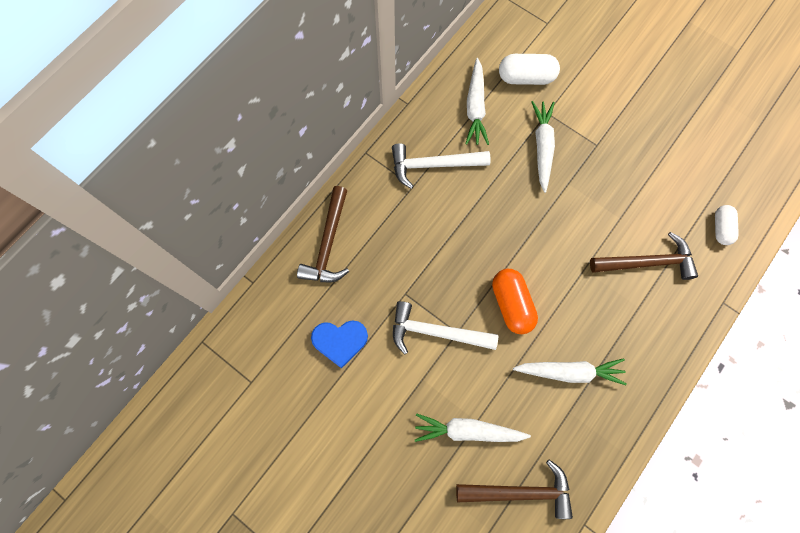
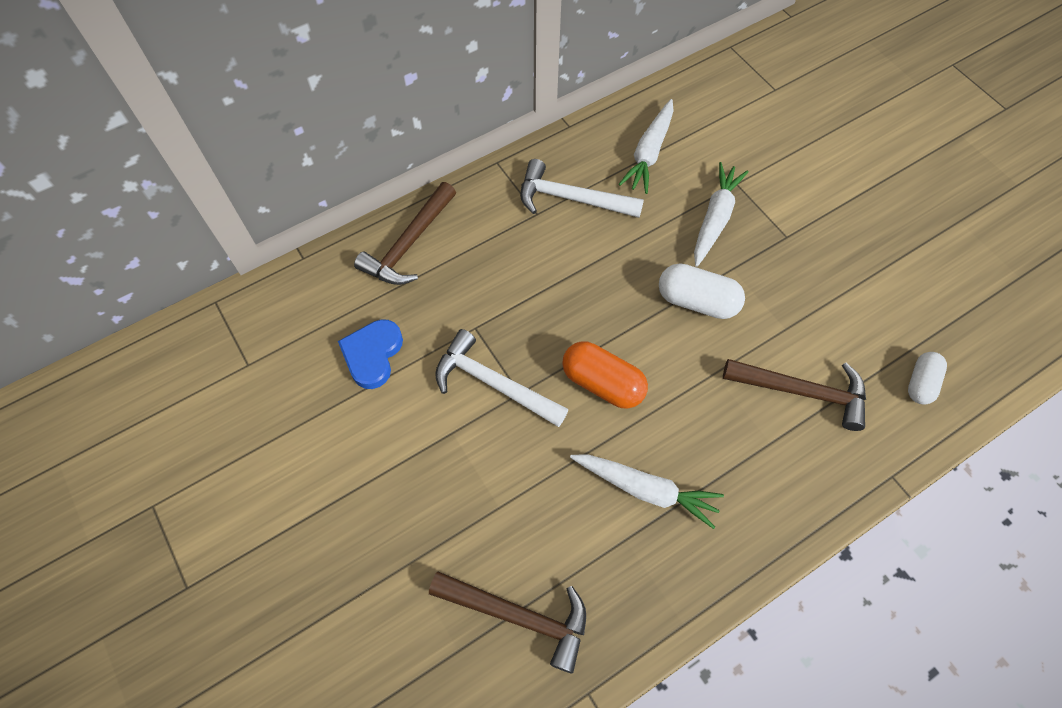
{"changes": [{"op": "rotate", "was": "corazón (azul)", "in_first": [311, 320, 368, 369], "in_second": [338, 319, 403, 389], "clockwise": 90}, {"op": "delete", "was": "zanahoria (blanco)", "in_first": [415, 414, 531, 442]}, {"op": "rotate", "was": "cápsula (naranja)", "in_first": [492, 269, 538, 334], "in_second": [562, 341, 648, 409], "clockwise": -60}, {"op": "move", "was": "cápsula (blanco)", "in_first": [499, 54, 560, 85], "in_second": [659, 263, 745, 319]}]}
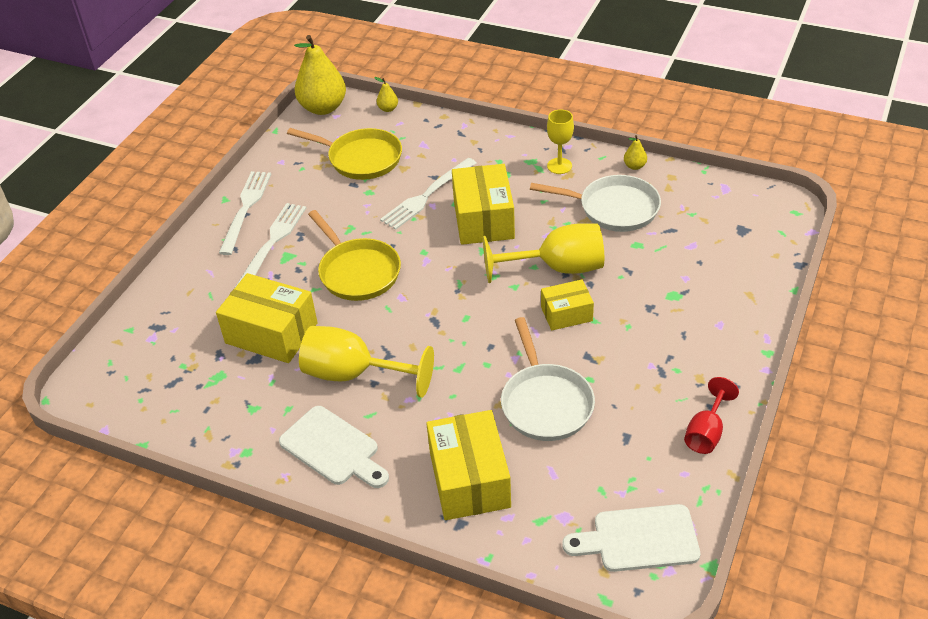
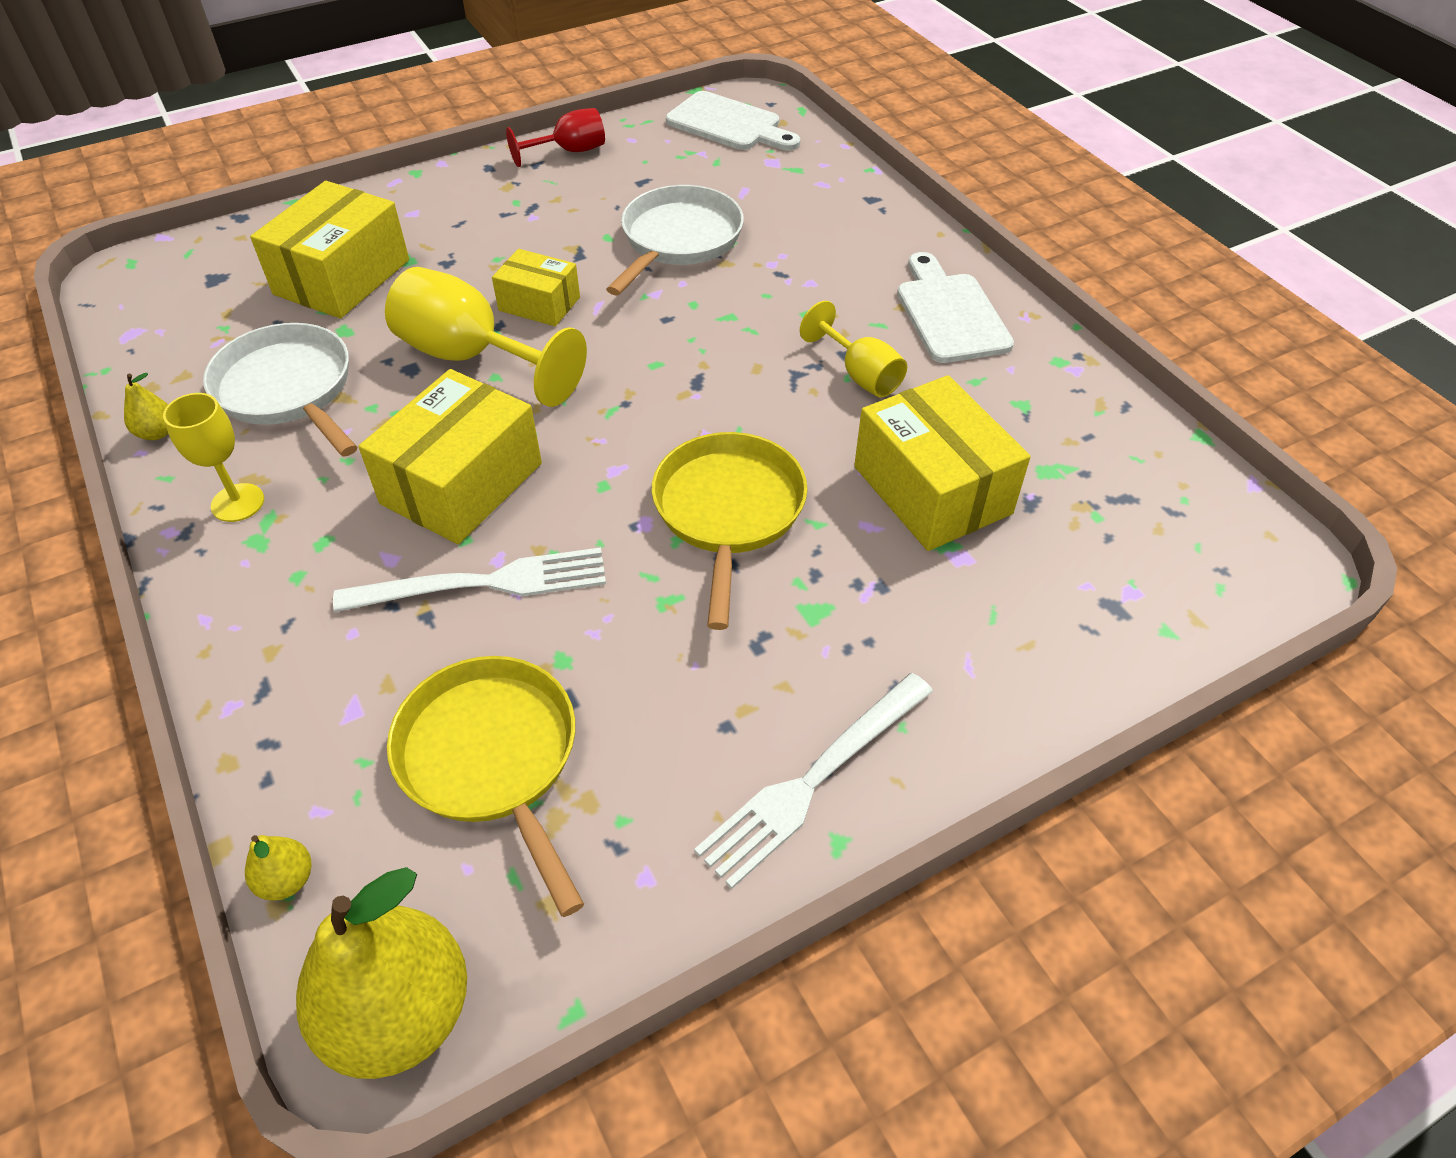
{"changes": [{"op": "delete", "was": "tenedor (blanco)", "in_first": [235, 203, 306, 287]}, {"op": "resize", "was": "copa (amarillo)", "in_first": [299, 326, 434, 398], "in_second": [800, 301, 907, 397], "ratio": 0.59}, {"op": "move", "was": "caja (amarillo)", "in_first": [426, 410, 511, 520], "in_second": [250, 181, 409, 319]}]}
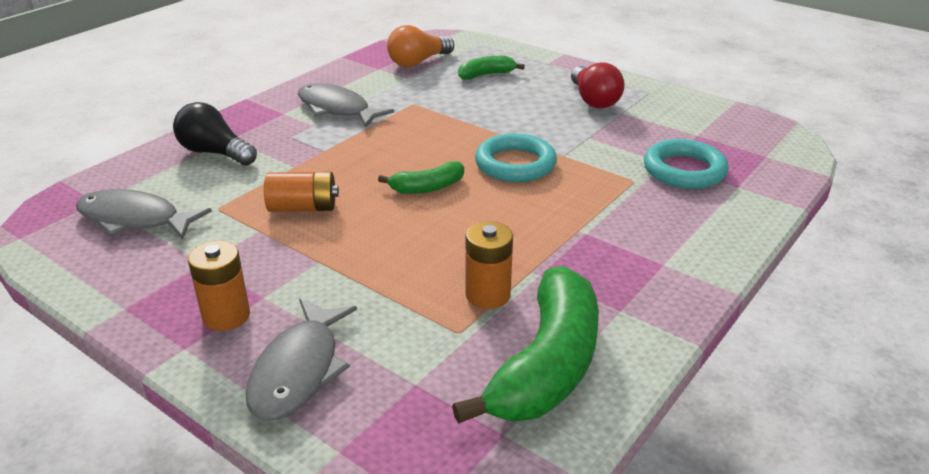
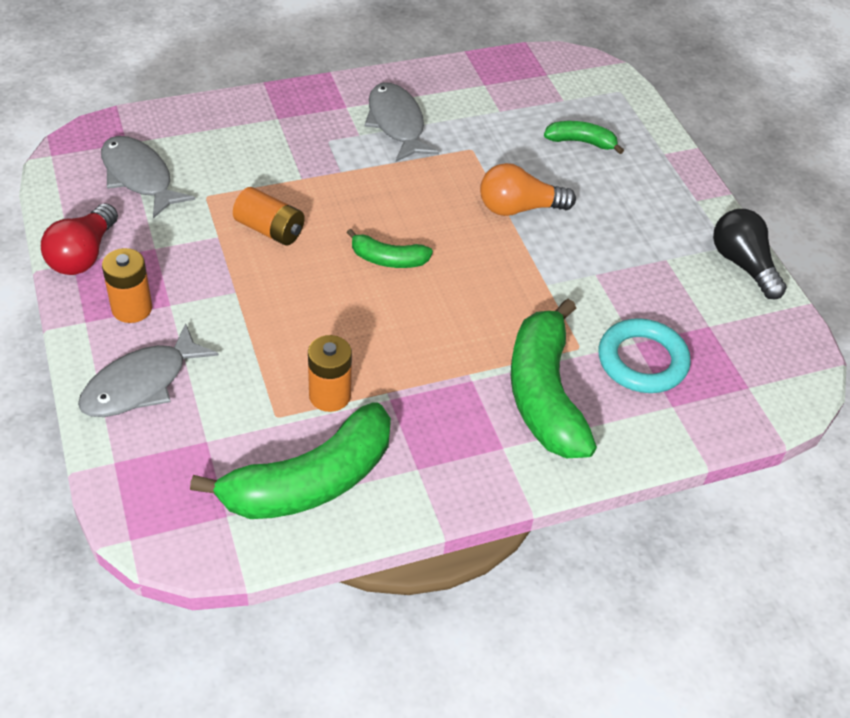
{"changes": [{"op": "move", "was": "bombilla (negro)", "in_first": [173, 102, 257, 166], "in_second": [713, 209, 787, 299]}, {"op": "move", "was": "bombilla (naranja)", "in_first": [387, 25, 454, 67], "in_second": [480, 163, 576, 216]}, {"op": "delete", "was": "anillo (turquesa)", "in_first": [475, 133, 557, 182]}, {"op": "move", "was": "bombilla (rojo)", "in_first": [571, 62, 625, 108], "in_second": [41, 203, 118, 275]}, {"op": "insert", "now": "plátano (verde)", "in_second": [511, 299, 597, 458]}]}
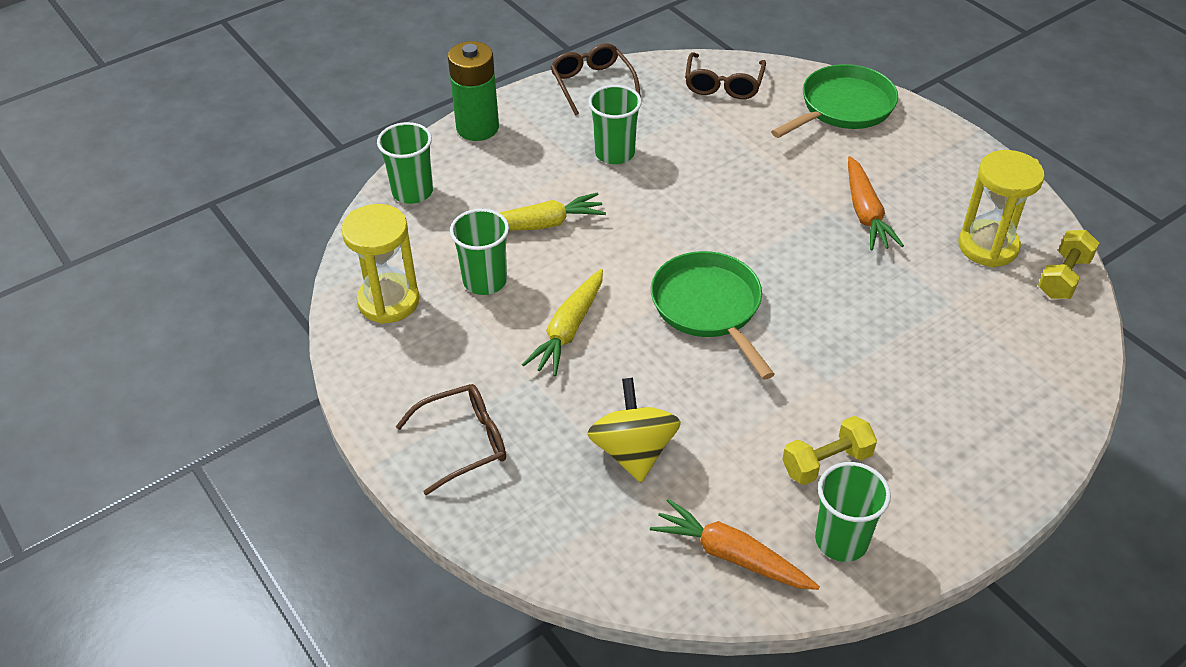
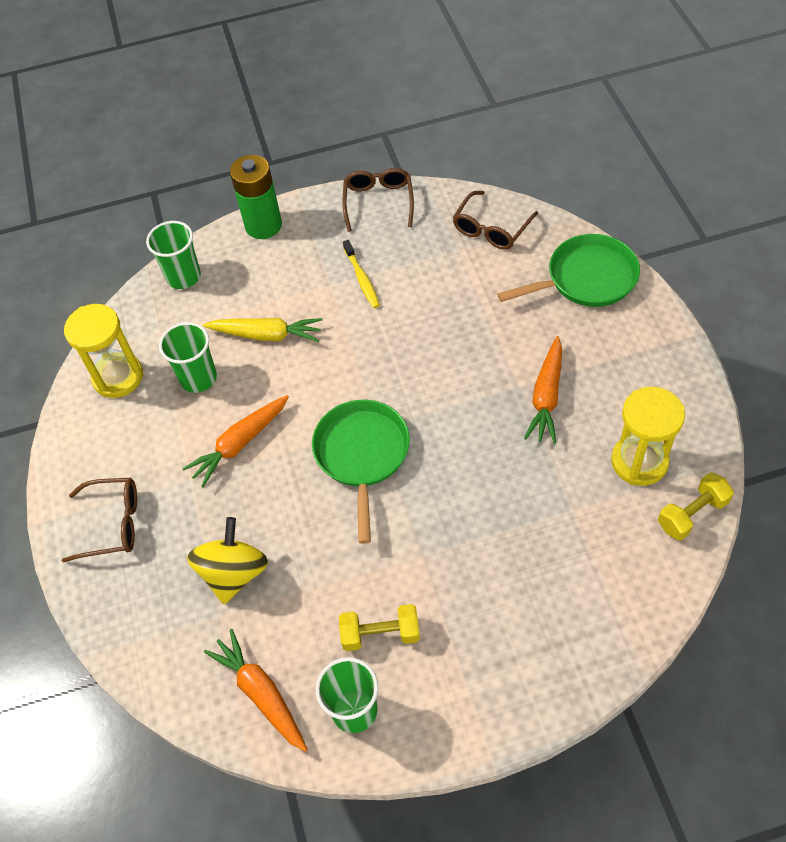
{"changes": [{"op": "recolor", "was": "zanahoria (amarillo)", "now": "zanahoria (naranja)", "in_first": [522, 269, 603, 377], "in_second": [182, 395, 289, 487]}, {"op": "replace", "was": "vaso (verde)", "now": "cepillo de dientes (amarillo)", "in_first": [588, 85, 642, 164], "in_second": [343, 240, 380, 308]}]}
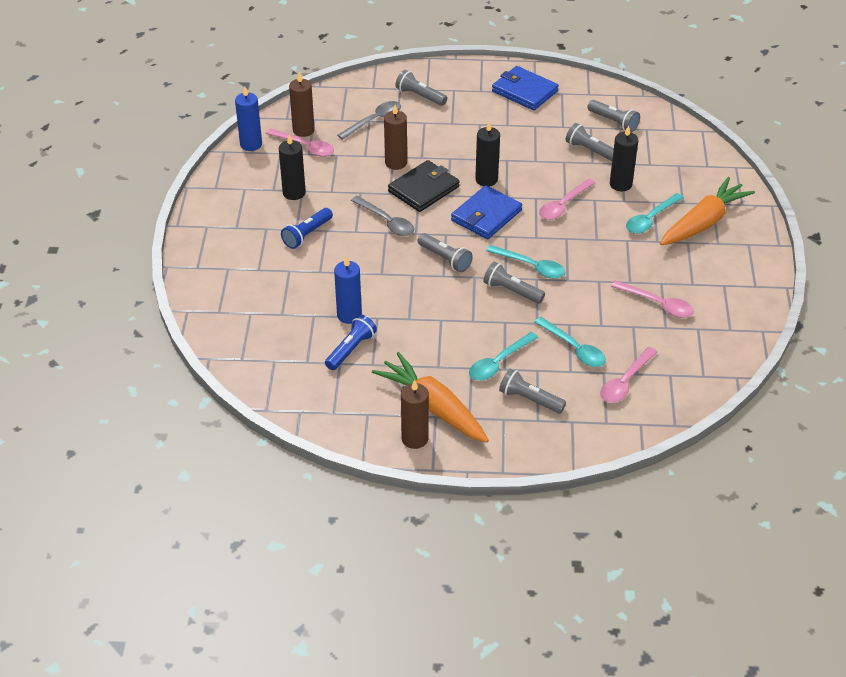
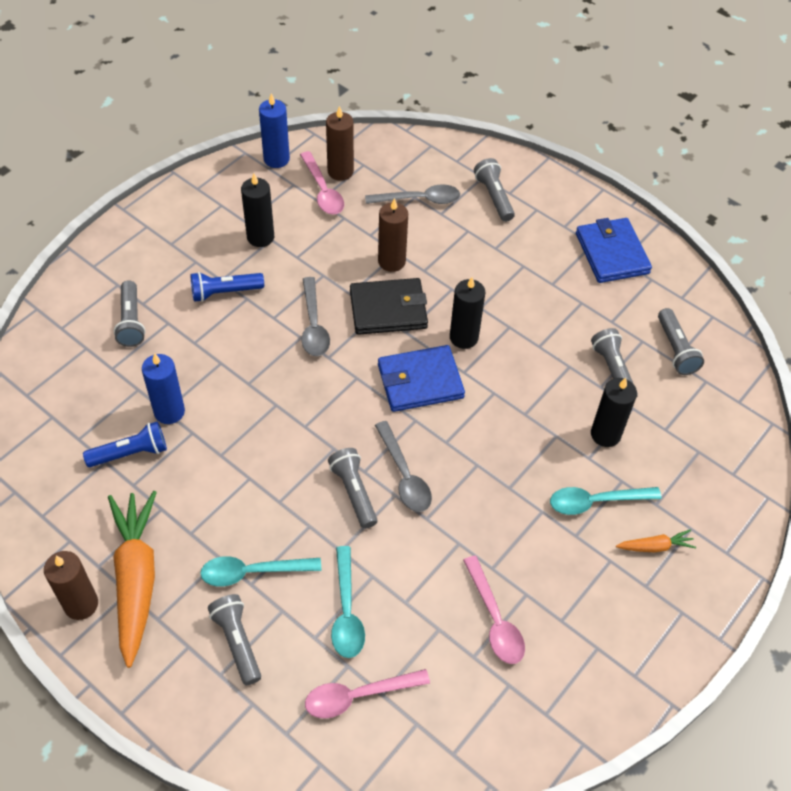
{"changes": [{"op": "move", "was": "lámpara de mano (gris)", "in_first": [417, 233, 473, 272], "in_second": [114, 280, 145, 347]}, {"op": "recolor", "was": "cuchara (turquesa)", "now": "cuchara (gris)", "in_first": [486, 245, 566, 279], "in_second": [375, 421, 432, 512]}, {"op": "delete", "was": "cuchara (rosa)", "in_first": [539, 179, 596, 220]}, {"op": "resize", "was": "zanahoria (naranja)", "in_first": [660, 177, 755, 245], "in_second": [616, 529, 696, 552], "ratio": 0.44}]}
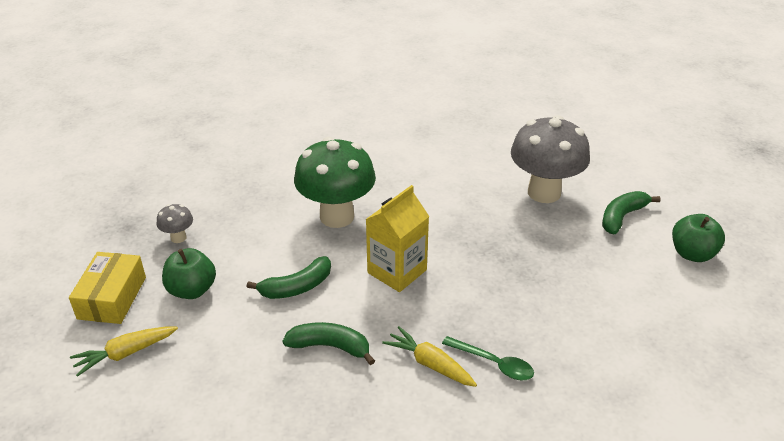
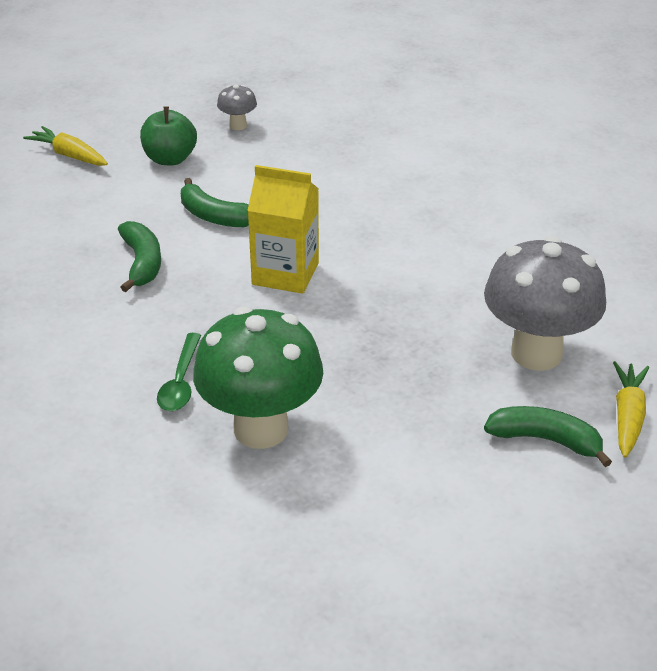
{"changes": [{"op": "delete", "was": "caja (amarillo)", "in_first": [69, 252, 146, 324]}, {"op": "move", "was": "seta (verde)", "in_first": [294, 137, 376, 228], "in_second": [193, 307, 323, 449]}, {"op": "move", "was": "zanahoria (amarillo)", "in_first": [382, 326, 477, 387], "in_second": [613, 361, 649, 458]}, {"op": "delete", "was": "manzana (verde)", "in_first": [672, 214, 725, 262]}]}
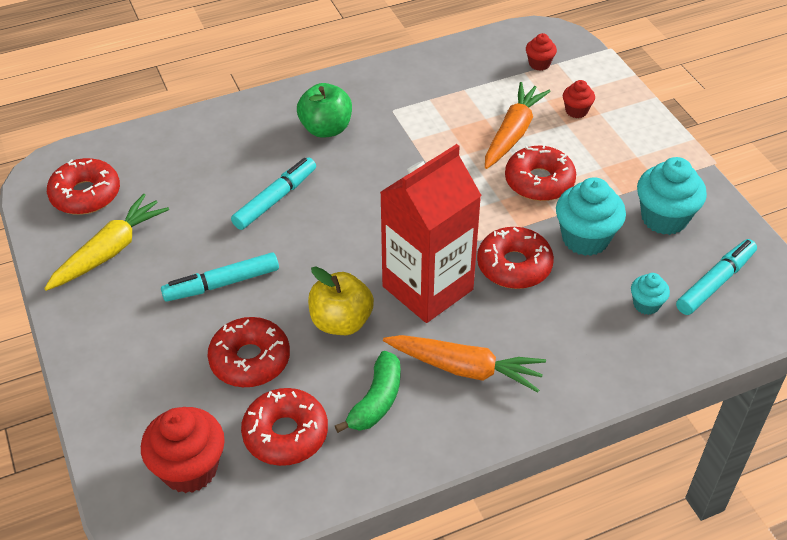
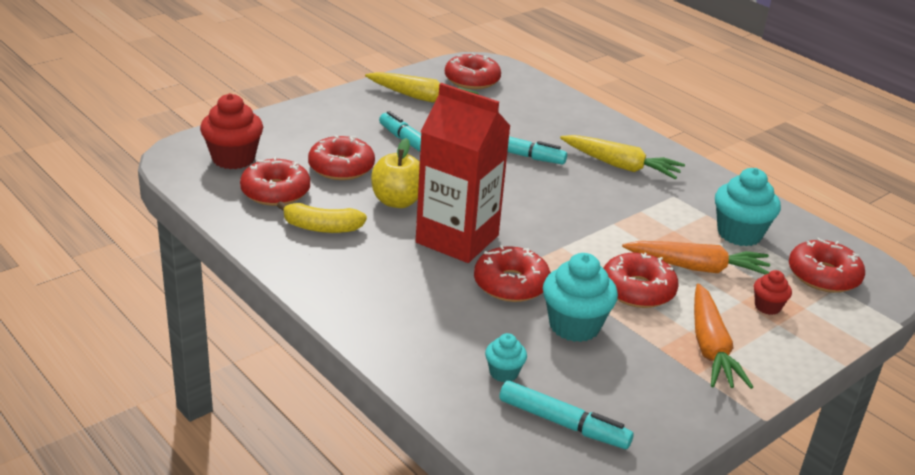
{"changes": [{"op": "replace", "was": "manzana (verde)", "now": "zanahoria (amarillo)", "in_first": [297, 83, 352, 138], "in_second": [560, 135, 685, 179]}, {"op": "recolor", "was": "plátano (verde)", "now": "plátano (amarillo)", "in_first": [335, 351, 400, 433], "in_second": [277, 201, 367, 233]}, {"op": "move", "was": "zanahoria (naranja)", "in_first": [383, 335, 546, 392], "in_second": [694, 284, 753, 389]}, {"op": "replace", "was": "magdalena (rojo)", "now": "rosquilla (rojo)", "in_first": [526, 33, 557, 71], "in_second": [789, 238, 865, 293]}, {"op": "move", "was": "magdalena (turquesa)", "in_first": [637, 157, 707, 235], "in_second": [715, 168, 781, 246]}]}
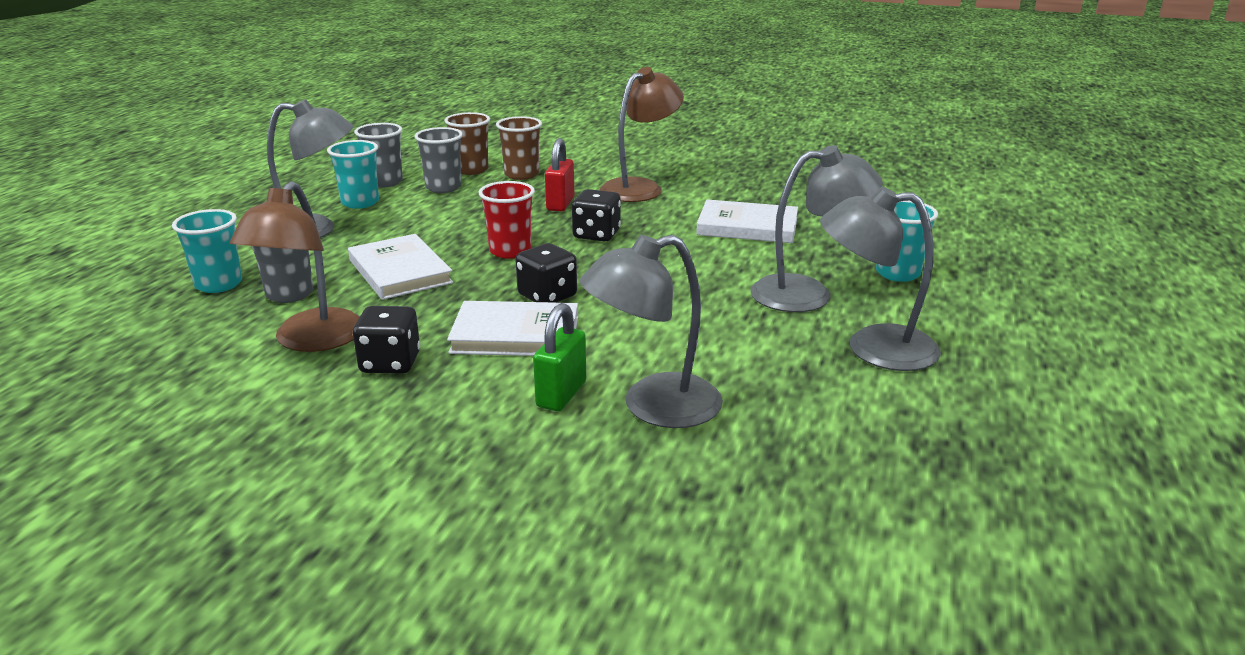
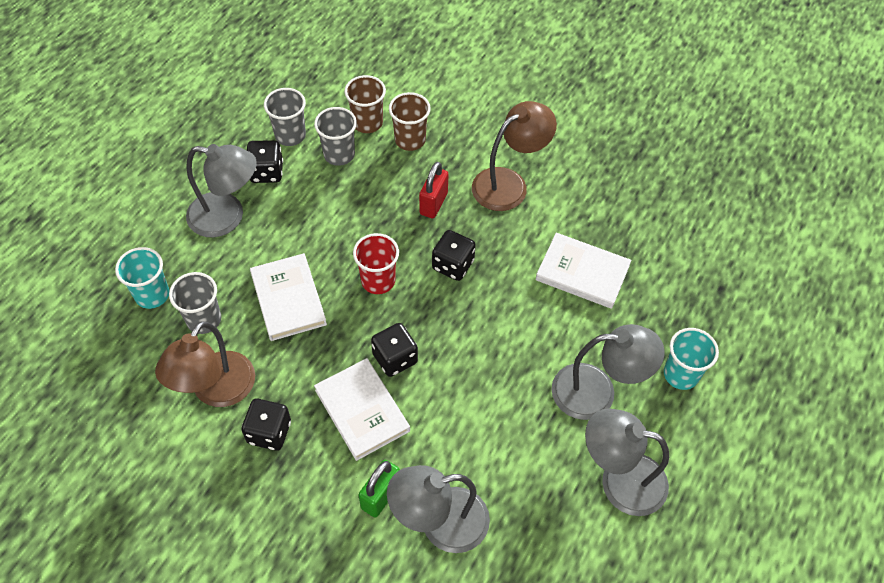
{"changes": [{"op": "replace", "was": "vaso (turquesa)", "now": "dado (negro)", "in_first": [327, 140, 379, 209], "in_second": [247, 140, 283, 183]}, {"op": "rotate", "was": "libro (blanco)", "in_first": [447, 301, 578, 356], "in_second": [314, 358, 410, 461], "clockwise": 45}]}
